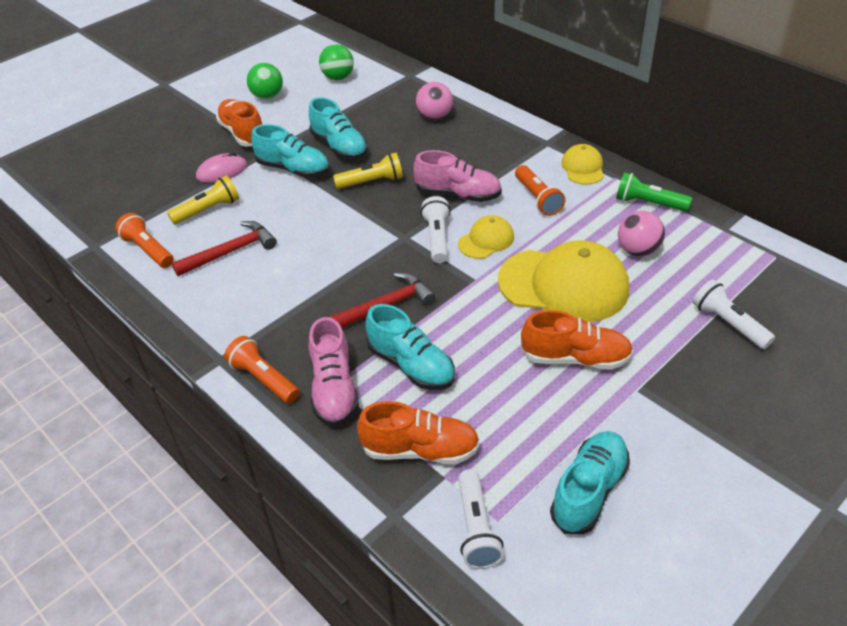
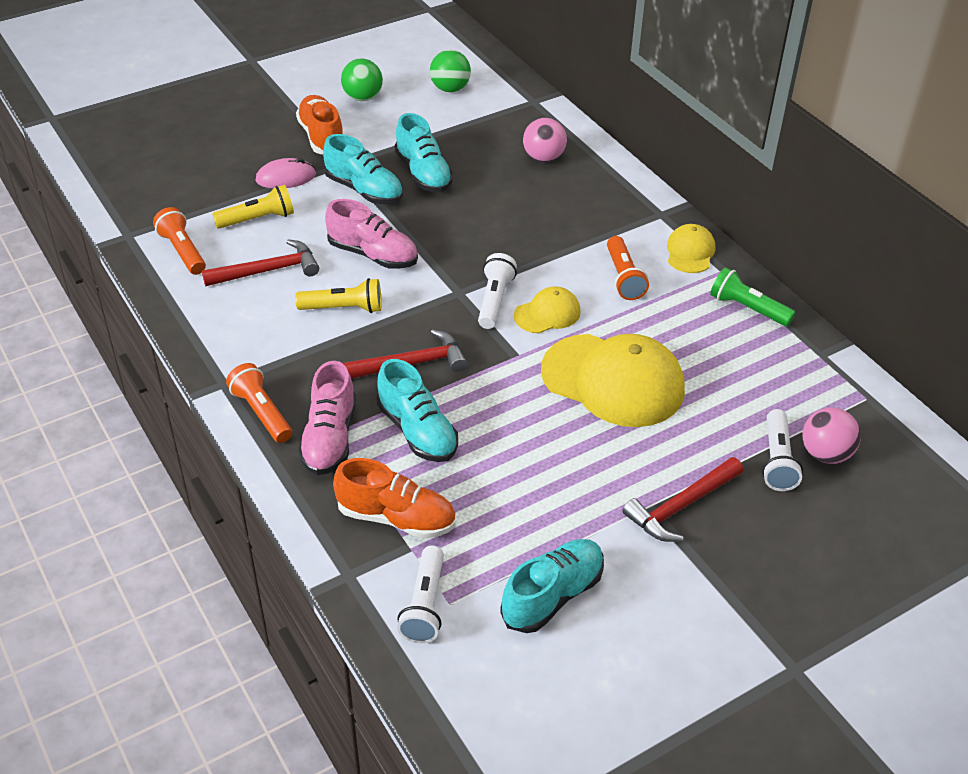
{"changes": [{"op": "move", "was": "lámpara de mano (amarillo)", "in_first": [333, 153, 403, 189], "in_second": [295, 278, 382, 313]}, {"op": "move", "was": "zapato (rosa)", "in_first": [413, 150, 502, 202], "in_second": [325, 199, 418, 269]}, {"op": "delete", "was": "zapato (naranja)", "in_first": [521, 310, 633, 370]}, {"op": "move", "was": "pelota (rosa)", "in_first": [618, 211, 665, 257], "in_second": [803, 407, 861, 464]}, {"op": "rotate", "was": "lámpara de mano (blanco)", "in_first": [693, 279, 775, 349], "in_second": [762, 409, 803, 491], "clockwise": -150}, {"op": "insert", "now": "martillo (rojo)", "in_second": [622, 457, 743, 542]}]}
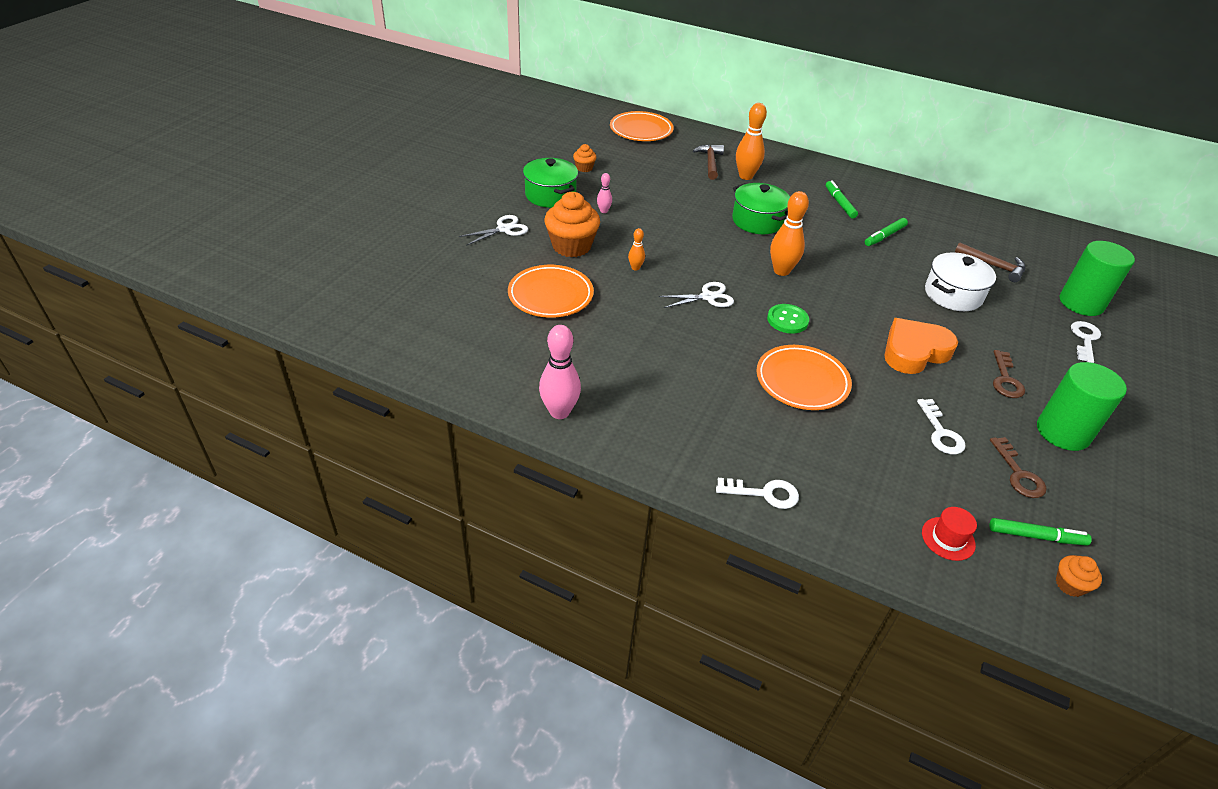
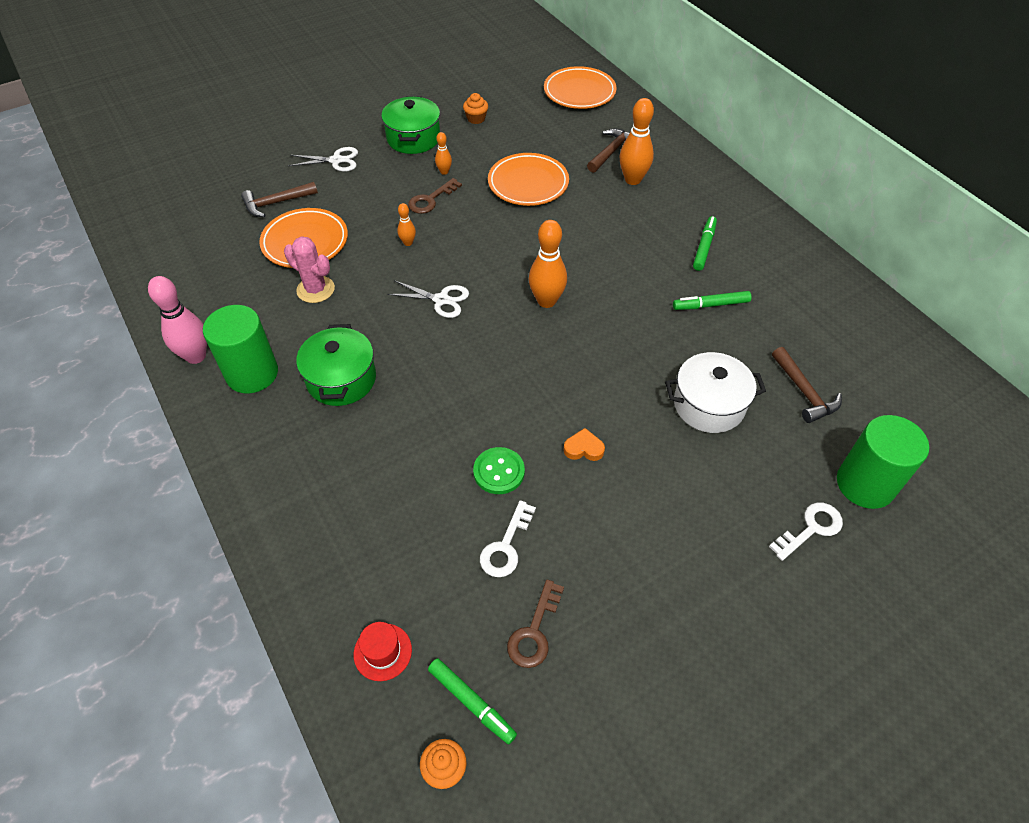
{"changes": [{"op": "delete", "was": "magdalena (naranja)", "in_first": [544, 192, 600, 257]}, {"op": "recolor", "was": "bolo (rosa)", "now": "bolo (naranja)", "in_first": [597, 173, 612, 213], "in_second": [435, 132, 452, 175]}, {"op": "delete", "was": "llave (blanco)", "in_first": [716, 478, 799, 509]}, {"op": "move", "was": "olla (verde)", "in_first": [732, 183, 790, 234], "in_second": [296, 324, 376, 406]}, {"op": "move", "was": "plato (naranja)", "in_first": [756, 345, 852, 410], "in_second": [488, 153, 569, 206]}, {"op": "move", "was": "botón (verde)", "in_first": [767, 304, 809, 334], "in_second": [473, 447, 525, 494]}, {"op": "resize", "was": "corazón (naranja)", "in_first": [884, 318, 958, 374], "in_second": [564, 428, 605, 461], "ratio": 0.45}, {"op": "move", "was": "llave (marrón)", "in_first": [993, 350, 1025, 398], "in_second": [408, 178, 462, 214]}, {"op": "move", "was": "cilindro (verde)", "in_first": [1037, 362, 1127, 451], "in_second": [203, 305, 278, 393]}, {"op": "insert", "now": "martillo (marrón)", "in_second": [241, 182, 318, 217]}, {"op": "insert", "now": "cactus (rosa)", "in_second": [284, 236, 335, 303]}]}
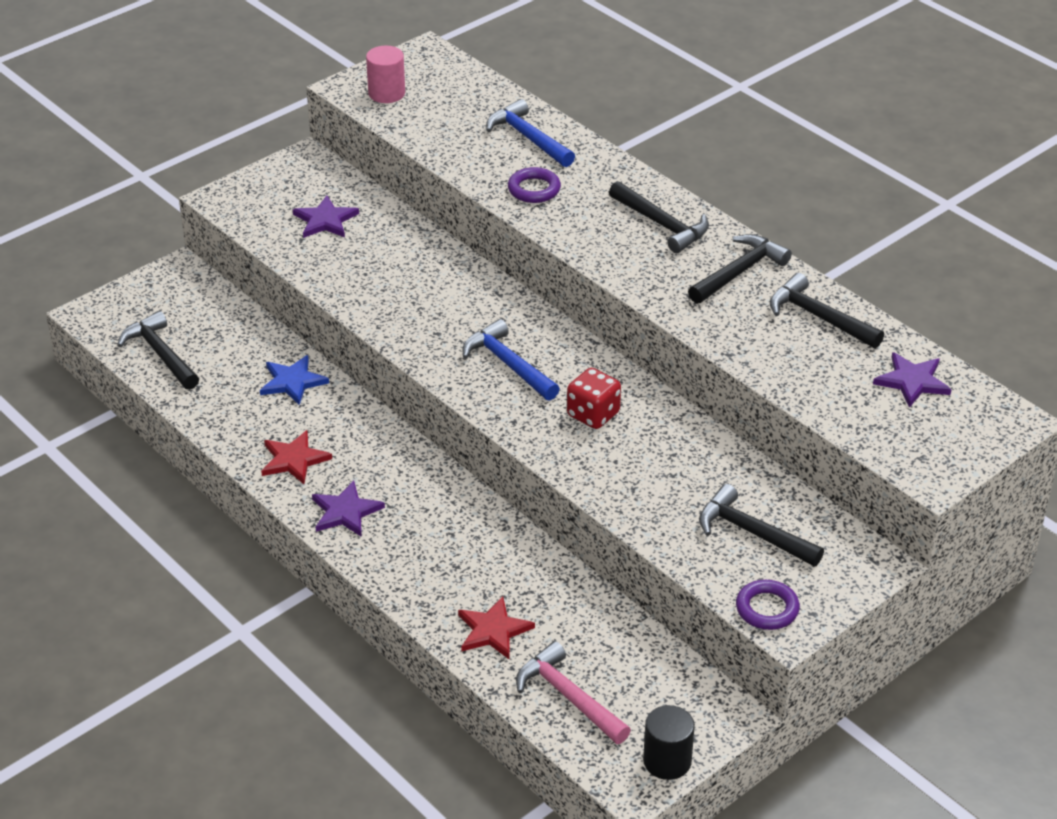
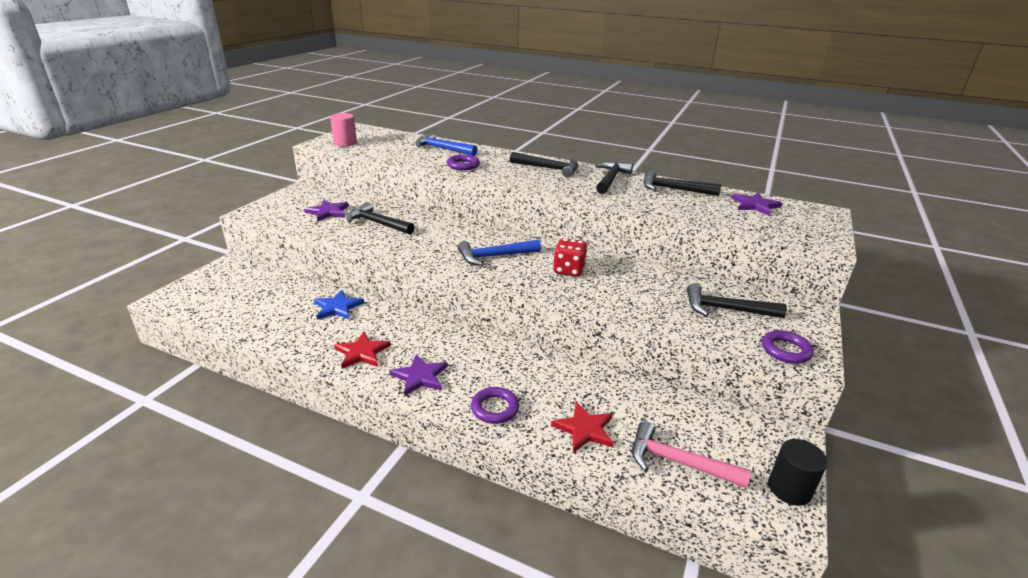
{"changes": [{"op": "move", "was": "martillo (negro)", "in_first": [118, 311, 199, 390], "in_second": [347, 202, 414, 235]}, {"op": "rotate", "was": "martillo (azul)", "in_first": [462, 319, 560, 401], "in_second": [457, 239, 541, 266], "clockwise": -45}, {"op": "insert", "now": "anillo (morado)", "in_second": [471, 387, 519, 424]}]}
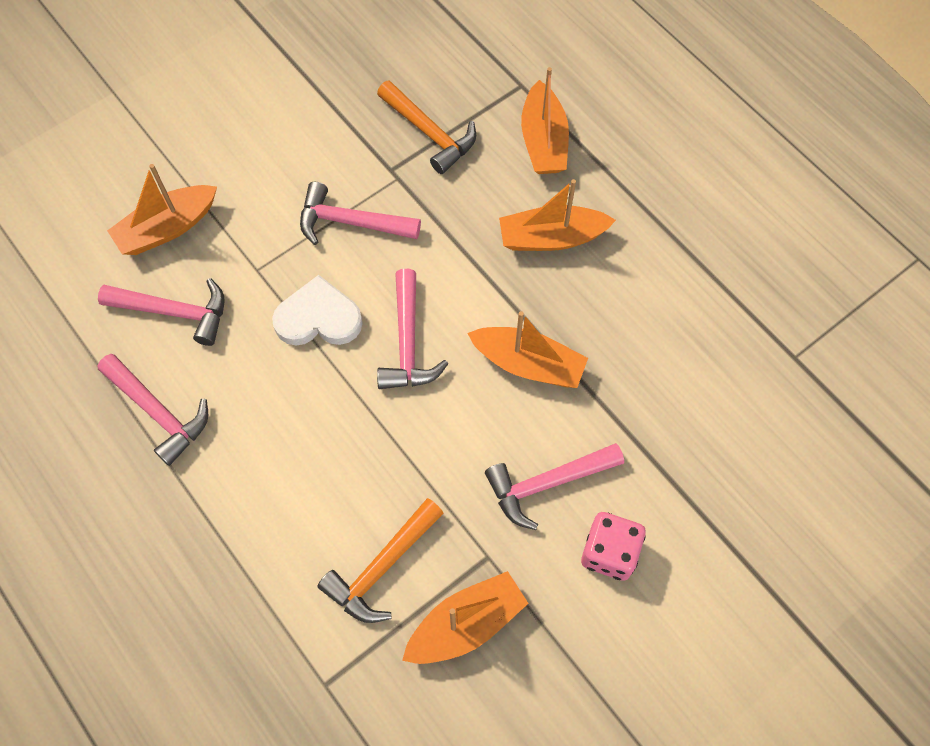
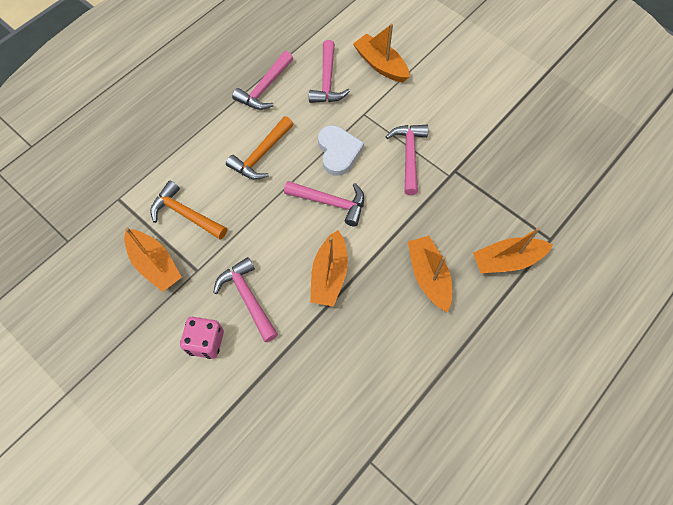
{"changes": [{"op": "move", "was": "martillo (naranja)", "in_first": [377, 80, 476, 174], "in_second": [226, 116, 293, 180]}, {"op": "rotate", "was": "martillo (rosa)", "in_first": [377, 269, 448, 389], "in_second": [284, 181, 364, 226], "clockwise": -150}]}
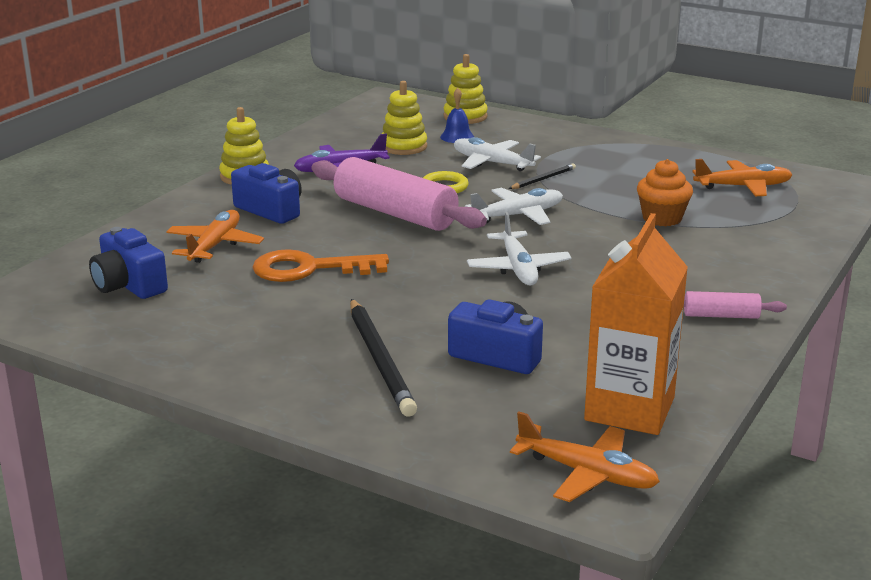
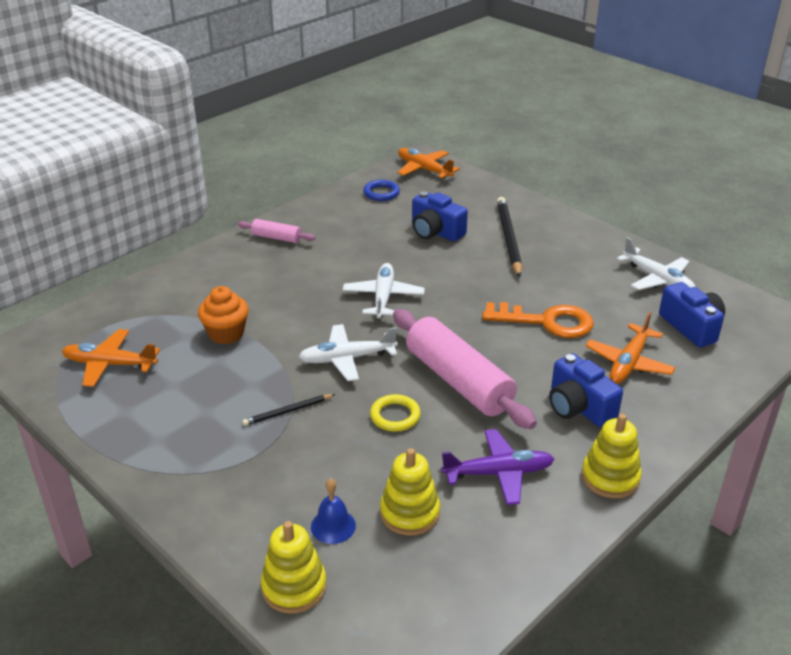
{"changes": [{"op": "move", "was": "avión (blanco)", "in_first": [454, 137, 541, 171], "in_second": [616, 237, 695, 290]}, {"op": "replace", "was": "cartón de leche (naranja)", "now": "anillo (azul)", "in_first": [584, 213, 688, 435], "in_second": [363, 180, 400, 201]}]}
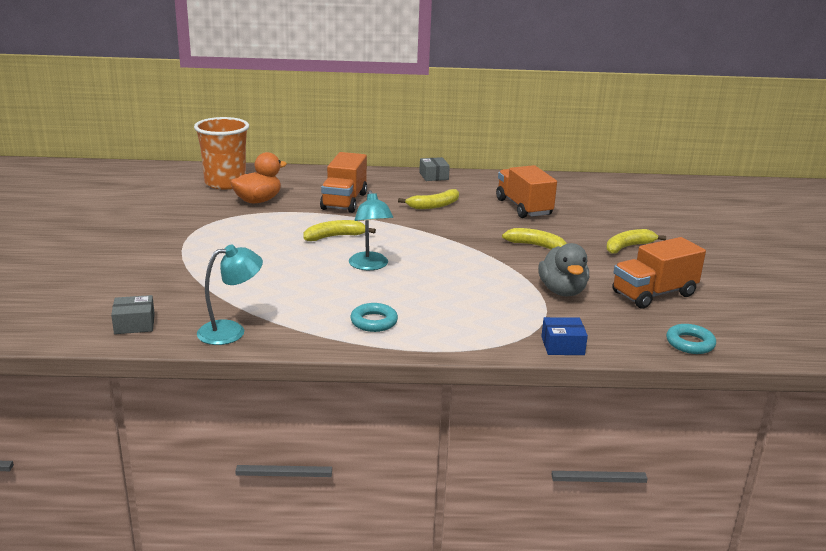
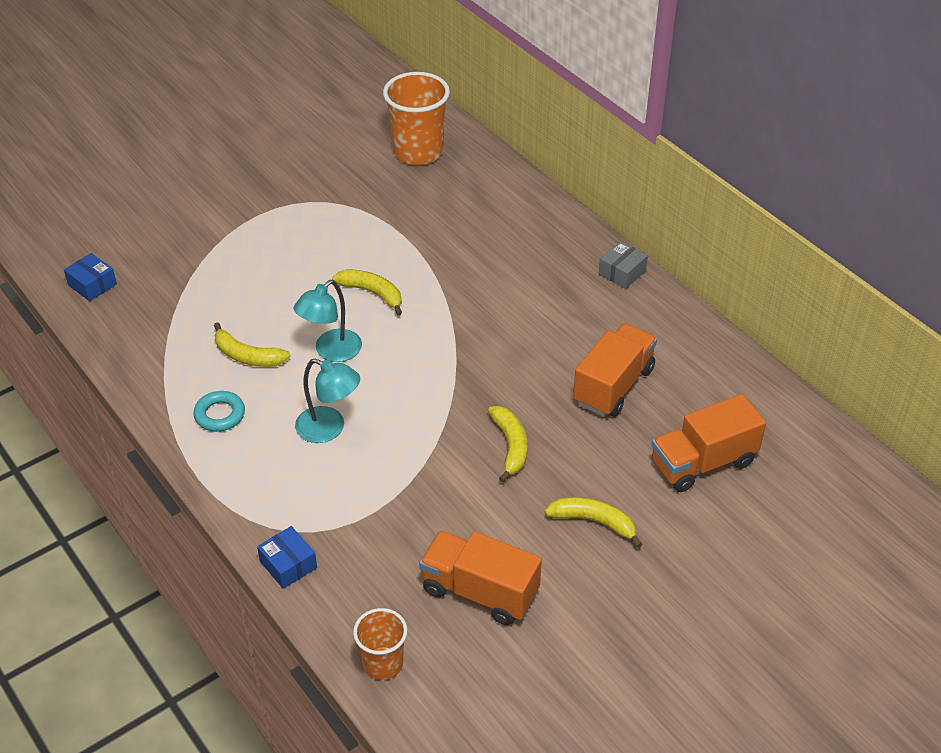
{"changes": [{"op": "recolor", "was": "caja (gris)", "now": "caja (azul)", "in_first": [111, 295, 155, 334], "in_second": [64, 253, 117, 301]}, {"op": "move", "was": "lámpara (turquesa)", "in_first": [197, 244, 263, 345], "in_second": [295, 358, 360, 443]}, {"op": "delete", "was": "pato (naranja)", "in_first": [230, 152, 287, 203]}, {"op": "move", "was": "camión (naranja)", "in_first": [320, 152, 367, 213], "in_second": [652, 394, 766, 492]}, {"op": "move", "was": "plátano (amarillo)", "in_first": [398, 189, 459, 209], "in_second": [214, 322, 290, 367]}, {"op": "delete", "was": "pato (gris)", "in_first": [538, 243, 589, 296]}, {"op": "replace", "was": "anillo (turquesa)", "now": "vaso (naranja)", "in_first": [666, 324, 716, 354], "in_second": [353, 608, 407, 680]}]}
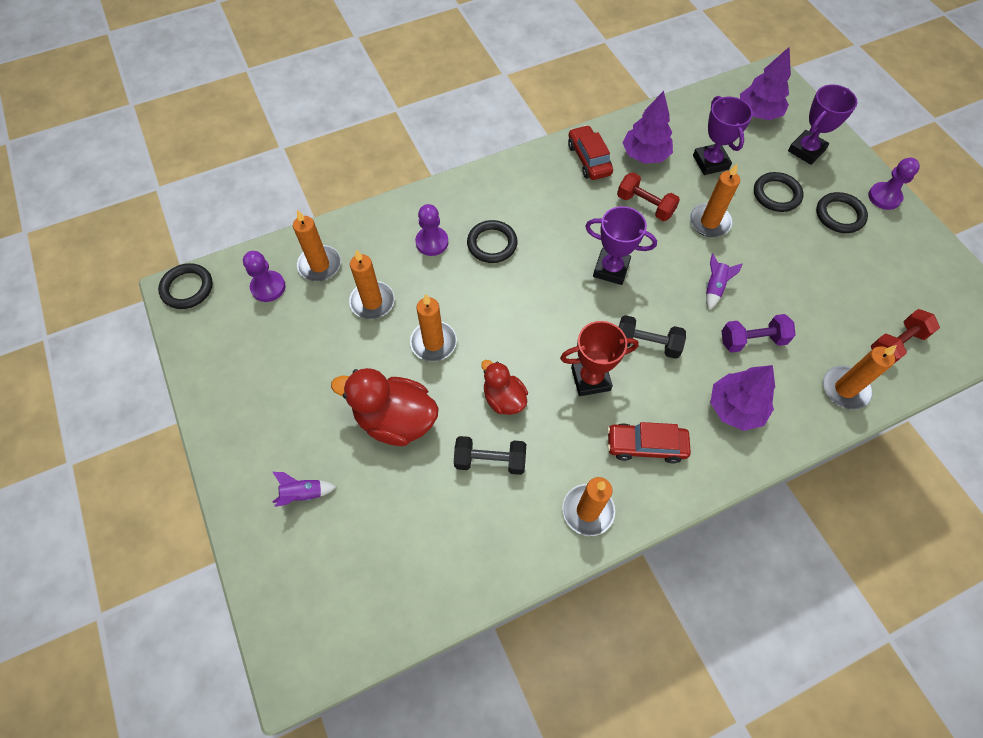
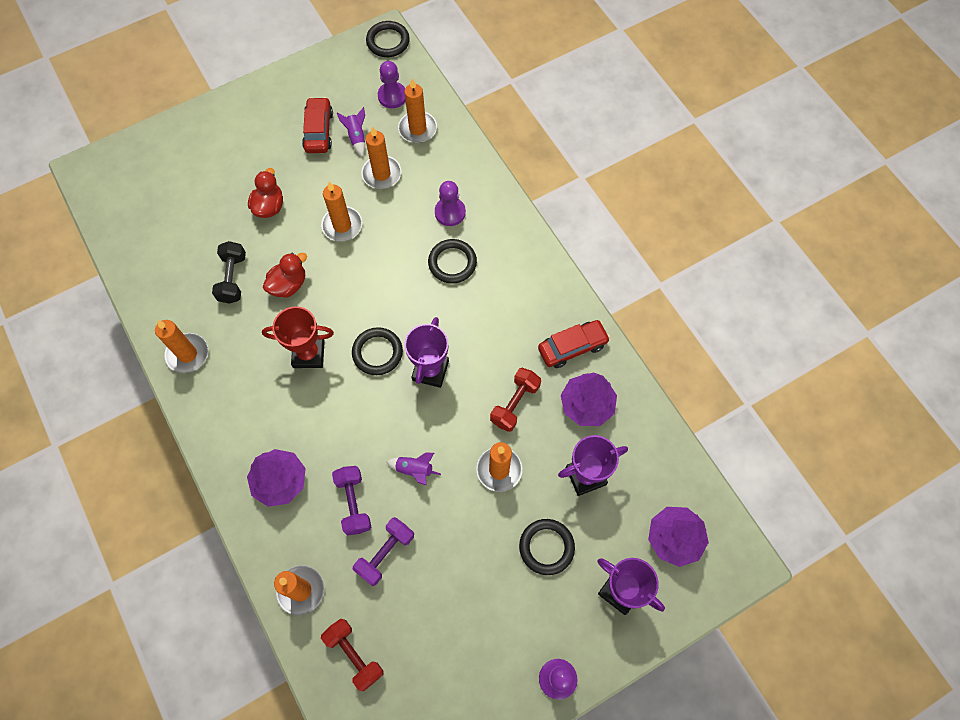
{"changes": [{"op": "move", "was": "cohete (morado)", "in_first": [273, 472, 336, 507], "in_second": [337, 107, 365, 157]}, {"op": "resize", "was": "pato (rojo)", "in_first": [331, 368, 439, 446], "in_second": [248, 168, 283, 218], "ratio": 0.6}, {"op": "rotate", "was": "trofeo (rojo)", "in_first": [560, 321, 639, 396], "in_second": [262, 306, 334, 368], "clockwise": -75}, {"op": "move", "was": "coche (rojo)", "in_first": [607, 422, 691, 464], "in_second": [302, 97, 333, 153]}, {"op": "delete", "was": "mancuerna (negro)", "in_first": [619, 315, 686, 359]}, {"op": "move", "was": "anillo (negro)", "in_first": [816, 192, 868, 233], "in_second": [352, 327, 403, 375]}, {"op": "insert", "now": "mancuerna (morado)", "in_second": [353, 517, 414, 586]}]}
